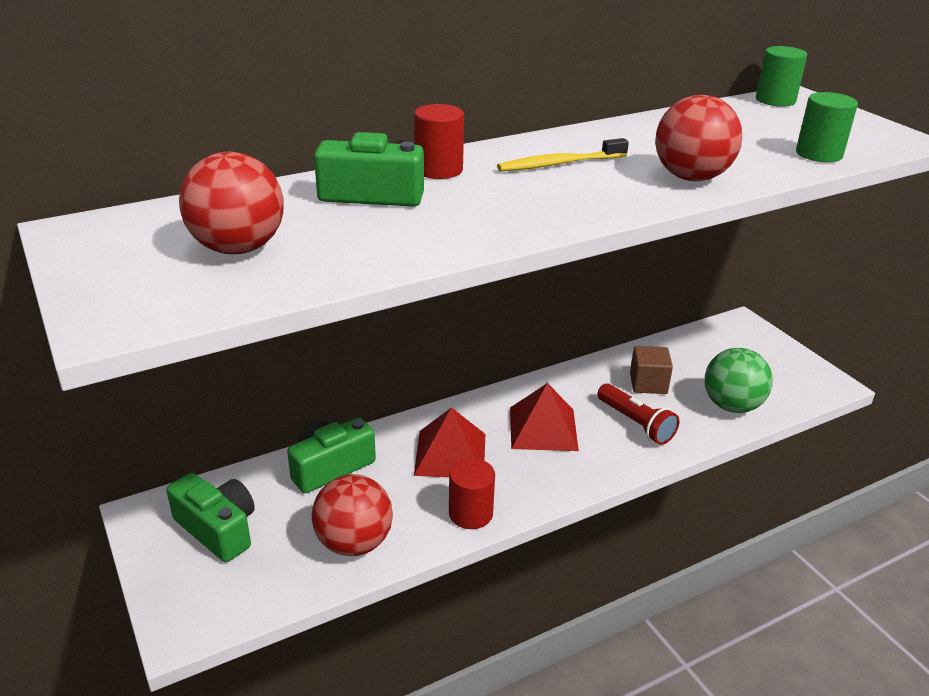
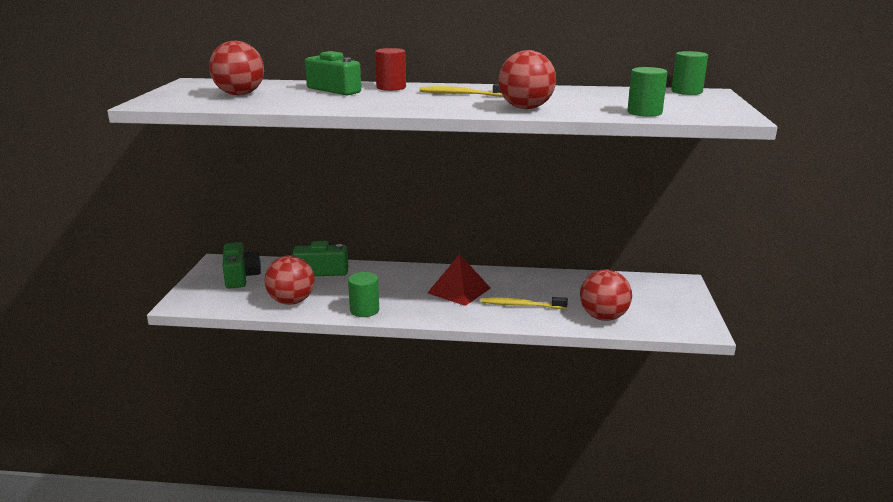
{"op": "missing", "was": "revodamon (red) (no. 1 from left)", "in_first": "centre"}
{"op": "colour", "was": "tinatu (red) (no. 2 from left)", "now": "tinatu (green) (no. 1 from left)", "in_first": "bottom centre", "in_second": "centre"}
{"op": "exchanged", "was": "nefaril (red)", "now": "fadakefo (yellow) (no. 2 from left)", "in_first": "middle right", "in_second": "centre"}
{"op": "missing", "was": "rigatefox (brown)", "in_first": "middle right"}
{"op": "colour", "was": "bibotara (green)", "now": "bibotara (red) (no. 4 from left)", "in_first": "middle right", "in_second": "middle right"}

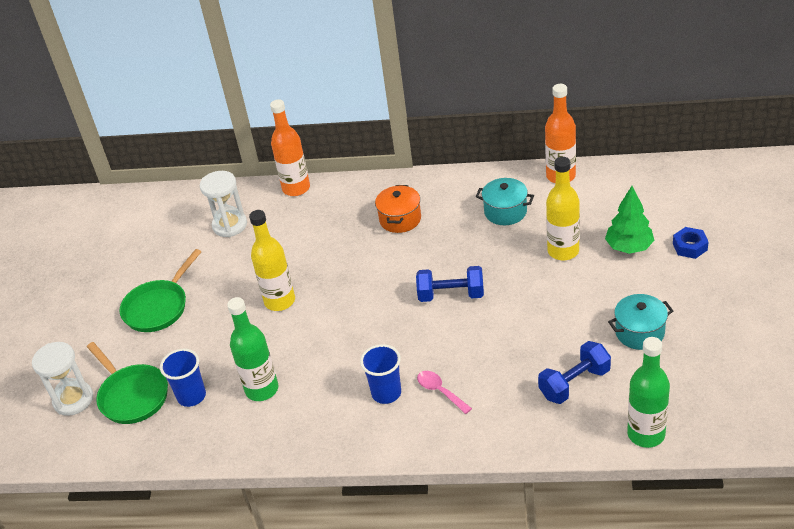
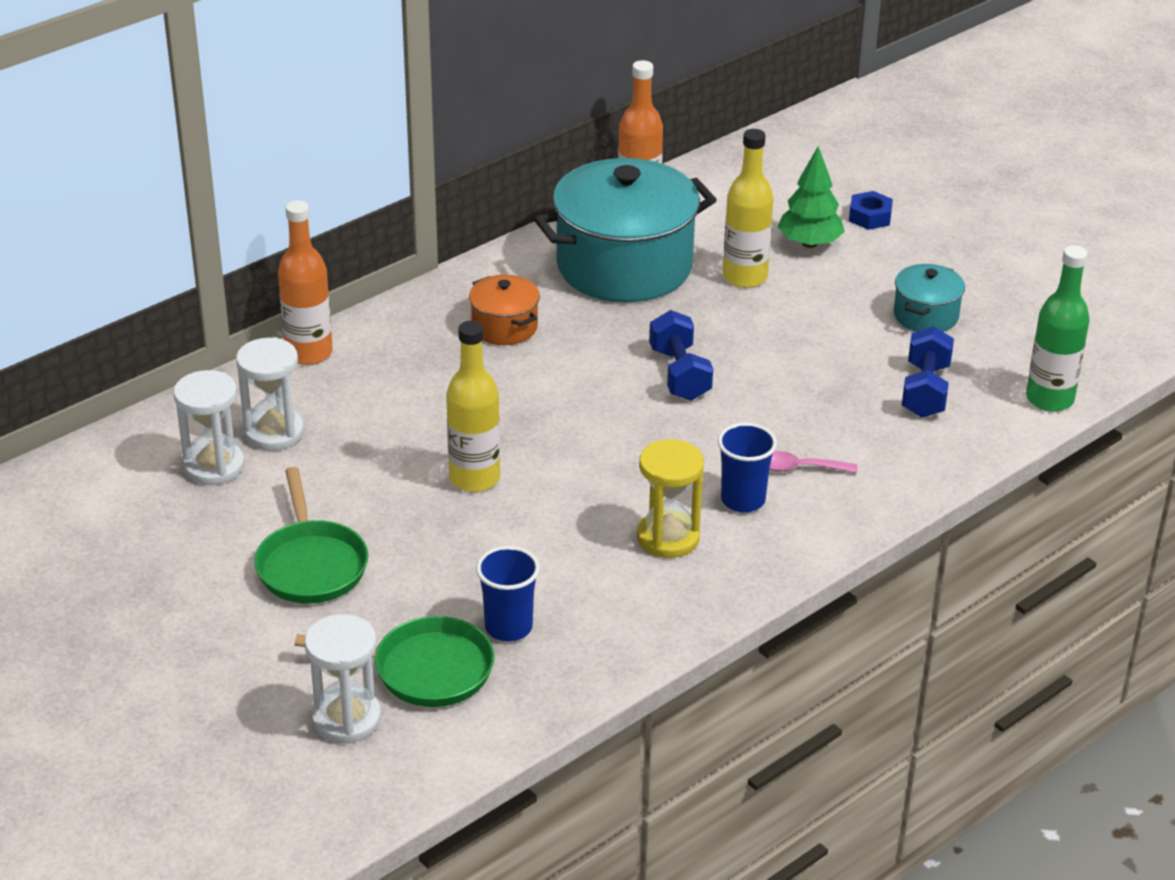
{"op": "missing", "was": "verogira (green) (no. 1 from left)", "in_first": "middle left"}
{"op": "spun", "was": "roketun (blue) (no. 1 from left)", "in_first": "centre", "in_second": "centre", "clockwise": -60}
{"op": "size", "was": "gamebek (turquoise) (no. 1 from left)", "in_first": "centre", "in_second": "top centre", "ratio": 2.14}
{"op": "appeared", "now": "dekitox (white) (no. 1 from left)", "in_second": "middle left"}
{"op": "appeared", "now": "dekitox (yellow)", "in_second": "centre"}

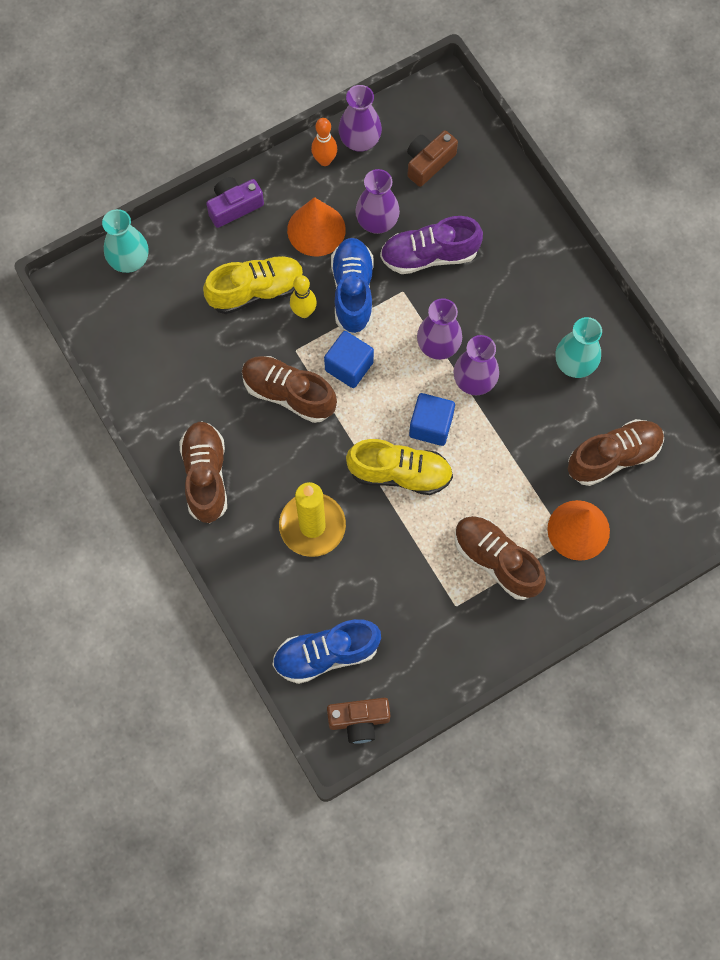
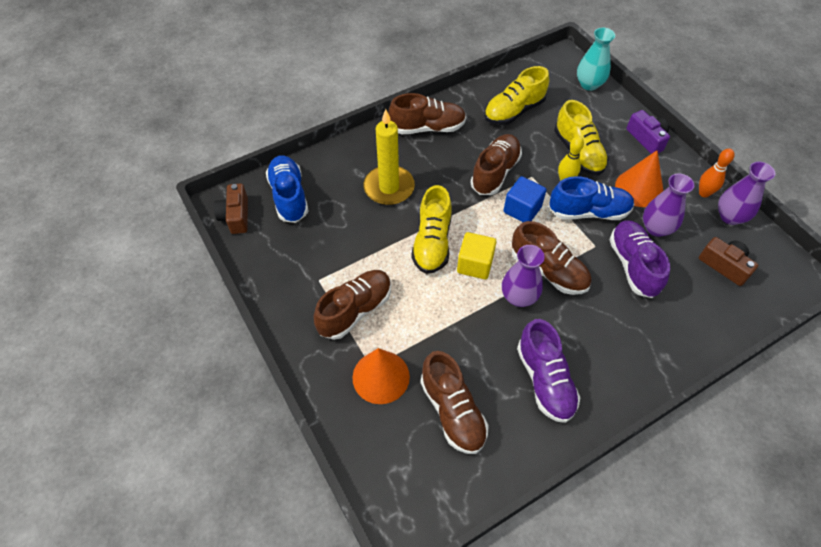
{"op": "colour", "was": "rigatefox (blue) (no. 2 from left)", "now": "rigatefox (yellow)", "in_first": "centre", "in_second": "centre"}
{"op": "exchanged", "was": "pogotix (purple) (no. 3 from left)", "now": "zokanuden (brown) (no. 5 from left)", "in_first": "centre", "in_second": "middle right"}
{"op": "exchanged", "was": "pogotix (turquoise) (no. 2 from left)", "now": "zokanuden (purple) (no. 1 from left)", "in_first": "middle right", "in_second": "bottom right"}
{"op": "appeared", "now": "zokanuden (yellow) (no. 2 from left)", "in_second": "top centre"}

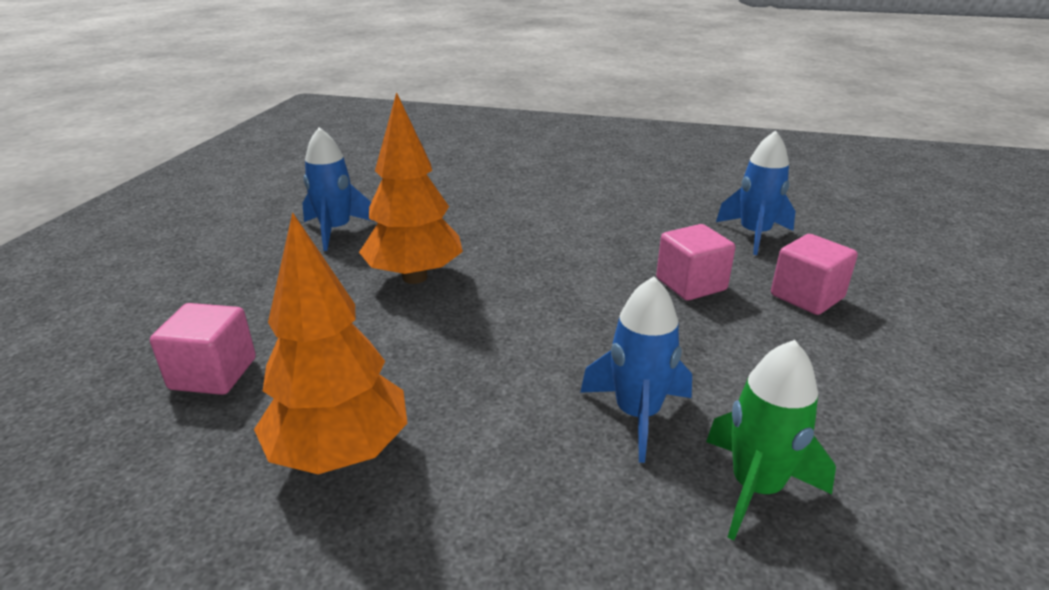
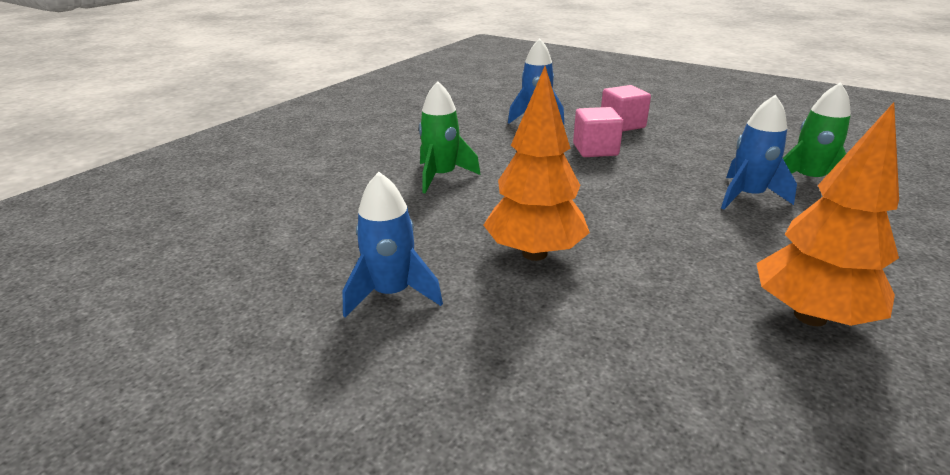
{"op": "missing", "was": "rigatefox (pink) (no. 1 from left)", "in_first": "middle left"}
{"op": "appeared", "now": "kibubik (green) (no. 1 from left)", "in_second": "top centre"}

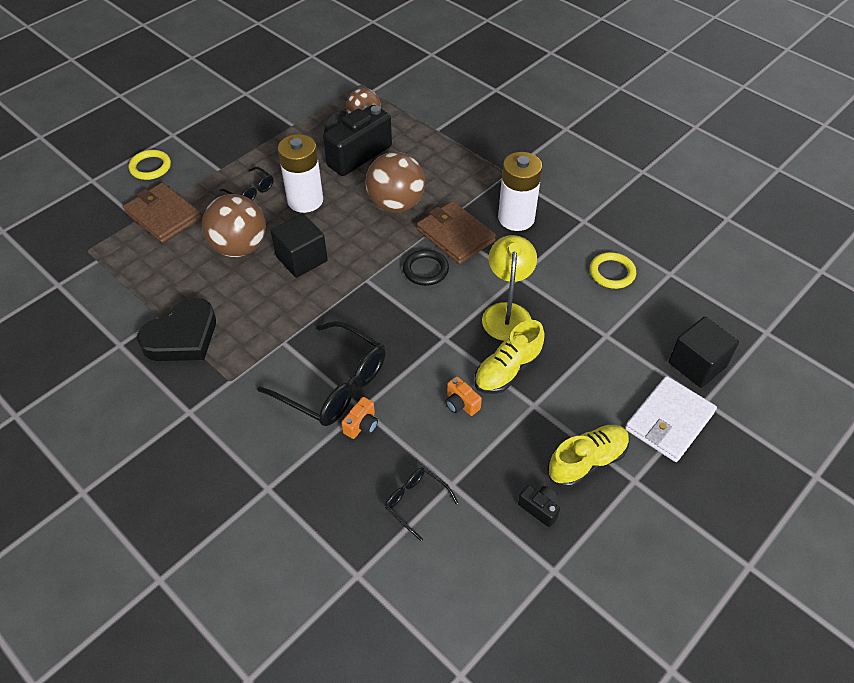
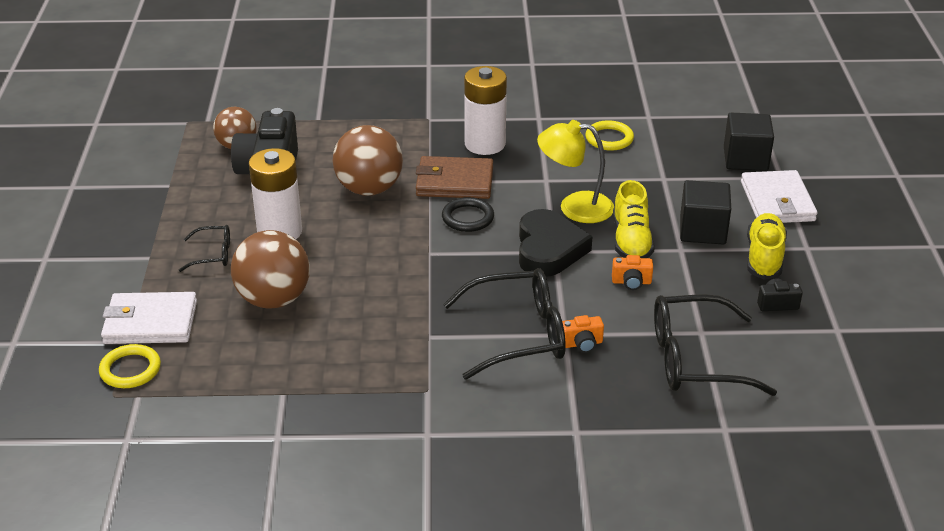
{"op": "colour", "was": "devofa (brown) (no. 1 from left)", "now": "devofa (white) (no. 1 from left)", "in_first": "top left", "in_second": "middle left"}
{"op": "relocated", "was": "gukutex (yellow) (no. 1 from left)", "in_first": "top left", "in_second": "bottom left"}
{"op": "relocated", "was": "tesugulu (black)", "in_first": "middle left", "in_second": "centre"}
{"op": "relocated", "was": "rigatefox (black) (no. 1 from left)", "in_first": "centre", "in_second": "middle right"}
{"op": "spun", "was": "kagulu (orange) (no. 1 from left)", "in_first": "centre", "in_second": "centre", "clockwise": 90}
{"op": "size", "was": "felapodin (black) (no. 3 from left)", "in_first": "bottom centre", "in_second": "middle right", "ratio": 1.98}
{"op": "spun", "was": "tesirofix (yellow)", "in_first": "centre", "in_second": "top centre", "clockwise": -45}

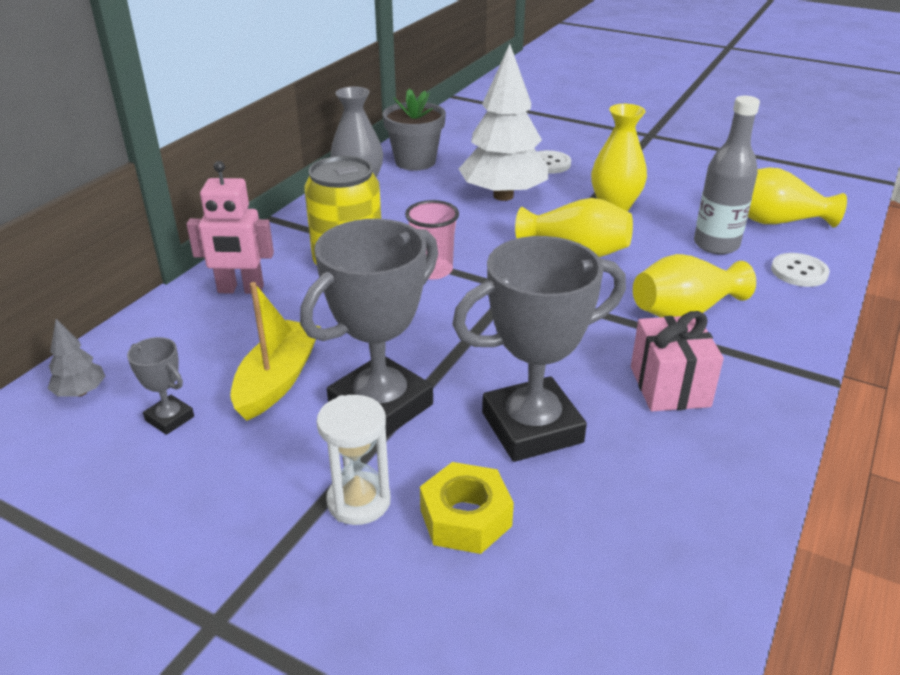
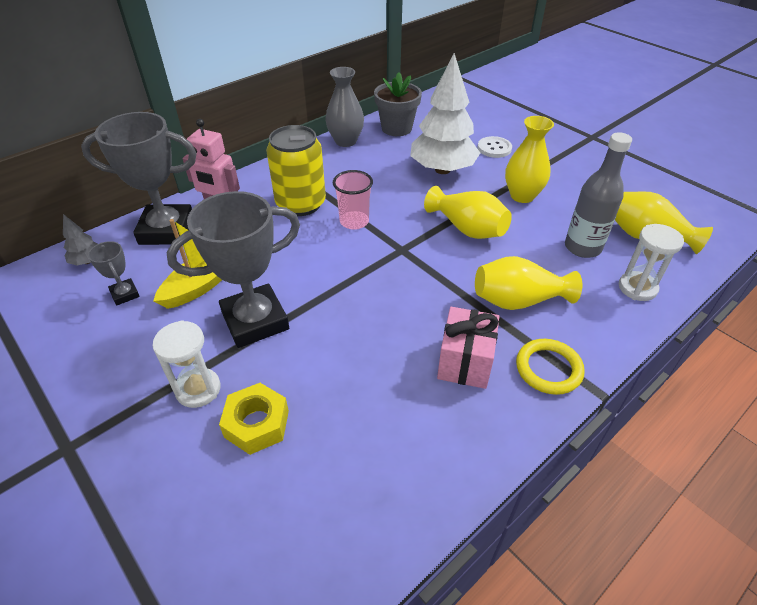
{"op": "relocated", "was": "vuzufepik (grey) (no. 3 from left in the first image)", "now": "vuzufepik (grey) (no. 2 from left)", "in_first": "centre", "in_second": "top left"}
{"op": "exchanged", "was": "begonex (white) (no. 2 from left)", "now": "dekitox (white) (no. 2 from left)", "in_first": "middle right", "in_second": "middle right"}
{"op": "appeared", "now": "gukutex (yellow)", "in_second": "middle right"}

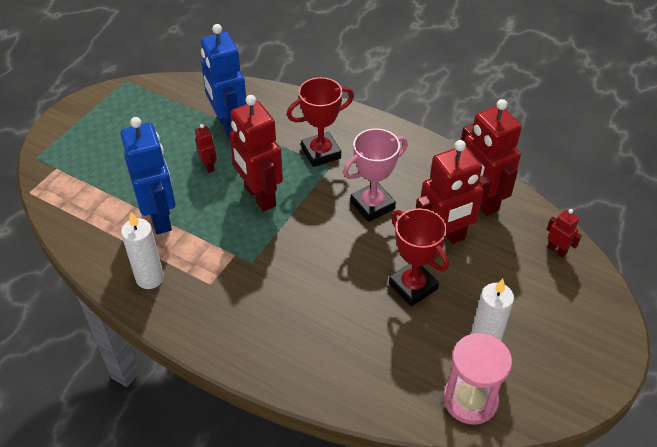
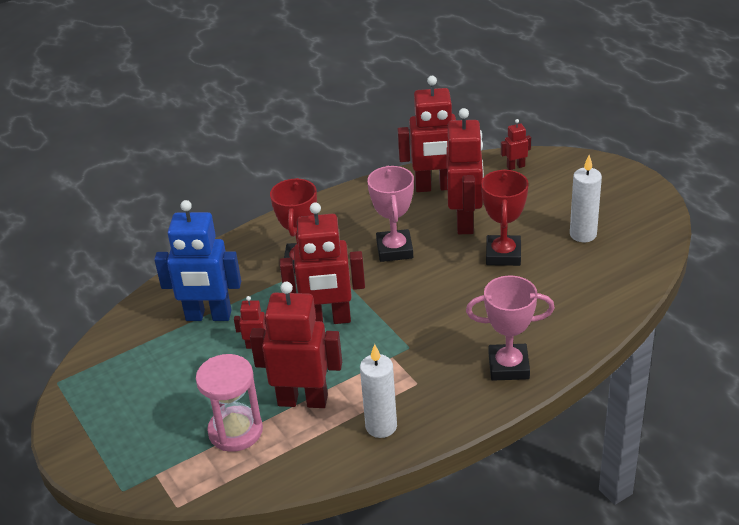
{"op": "colour", "was": "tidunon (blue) (no. 1 from left)", "now": "tidunon (red) (no. 2 from left)", "in_first": "middle left", "in_second": "centre"}
{"op": "spun", "was": "vuzufepik (red) (no. 2 from left)", "in_first": "centre", "in_second": "middle right", "clockwise": -75}
{"op": "relocated", "was": "dekitox (pink)", "in_first": "bottom right", "in_second": "bottom left"}
{"op": "appeared", "now": "vuzufepik (pink) (no. 2 from left)", "in_second": "middle right"}

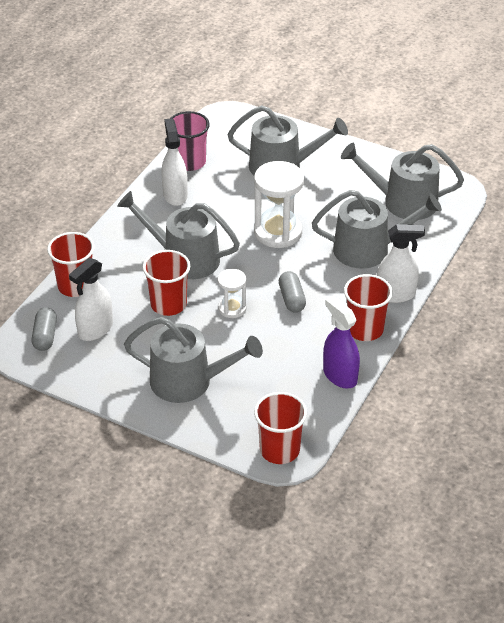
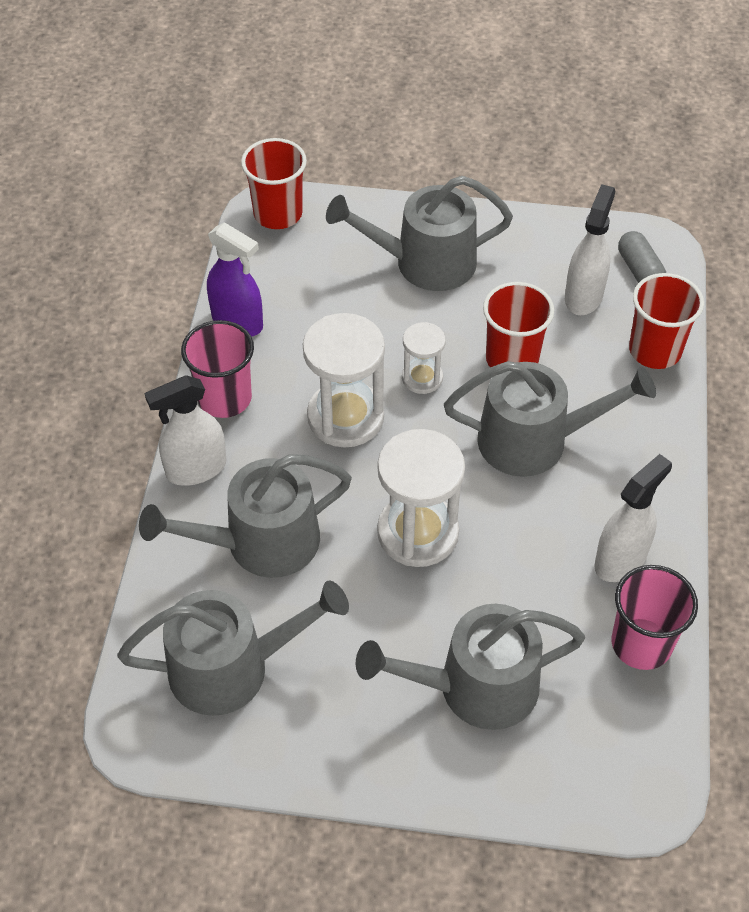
{"op": "spun", "was": "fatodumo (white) (no. 2 from left in the first image)", "in_first": "top centre", "in_second": "middle right", "clockwise": -105}
{"op": "exchanged", "was": "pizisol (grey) (no. 2 from left)", "now": "dekitox (white) (no. 1 from left)", "in_first": "centre", "in_second": "centre"}
{"op": "colour", "was": "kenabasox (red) (no. 4 from left)", "now": "kenabasox (pink) (no. 1 from left)", "in_first": "middle right", "in_second": "middle left"}

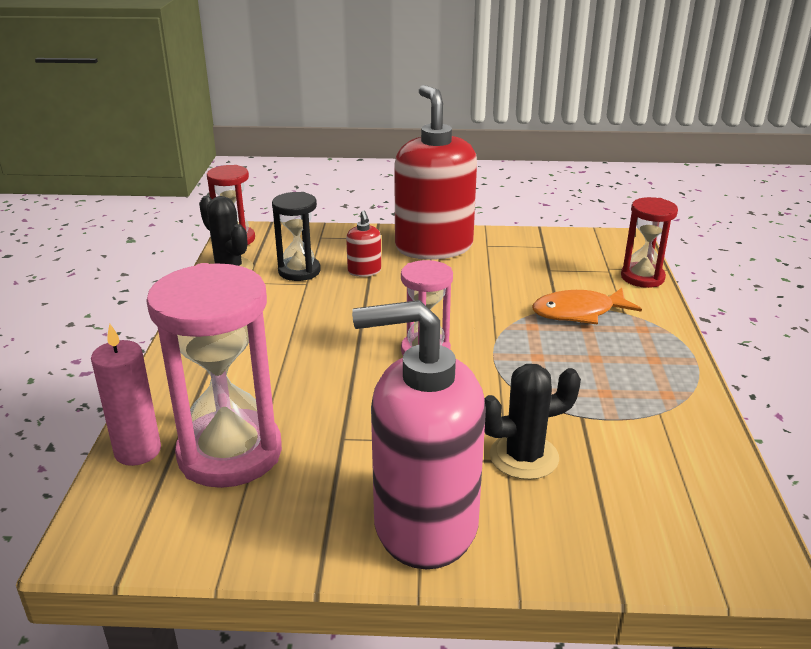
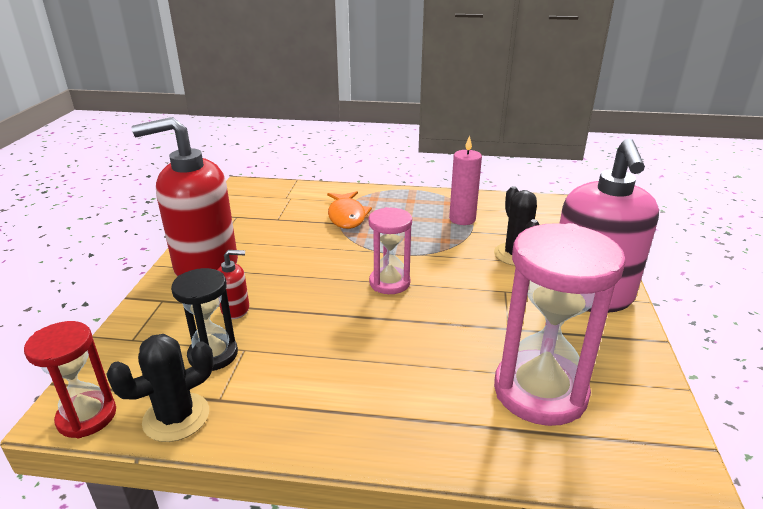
{"op": "relocated", "was": "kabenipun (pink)", "in_first": "middle left", "in_second": "centre"}
{"op": "missing", "was": "dekitox (red) (no. 2 from left)", "in_first": "middle right"}

